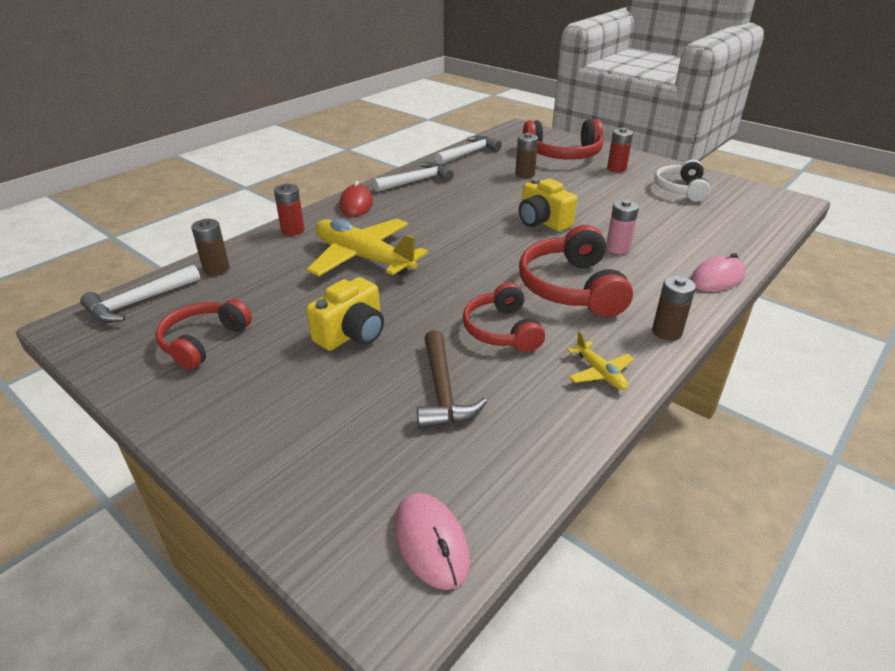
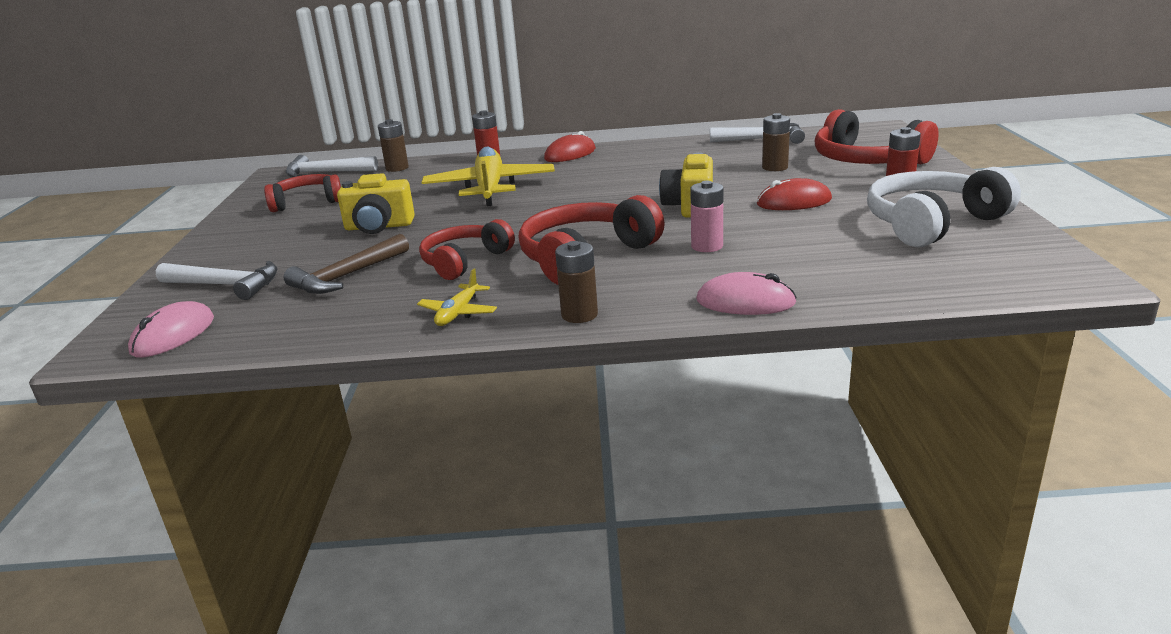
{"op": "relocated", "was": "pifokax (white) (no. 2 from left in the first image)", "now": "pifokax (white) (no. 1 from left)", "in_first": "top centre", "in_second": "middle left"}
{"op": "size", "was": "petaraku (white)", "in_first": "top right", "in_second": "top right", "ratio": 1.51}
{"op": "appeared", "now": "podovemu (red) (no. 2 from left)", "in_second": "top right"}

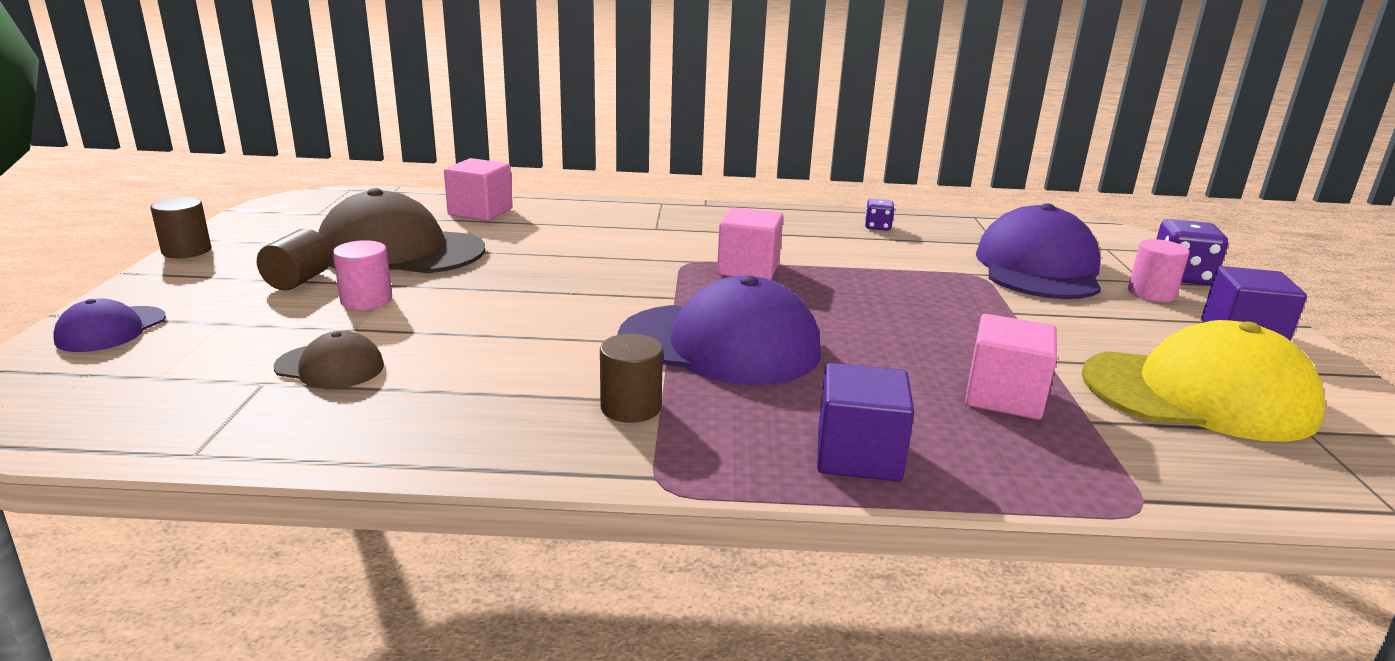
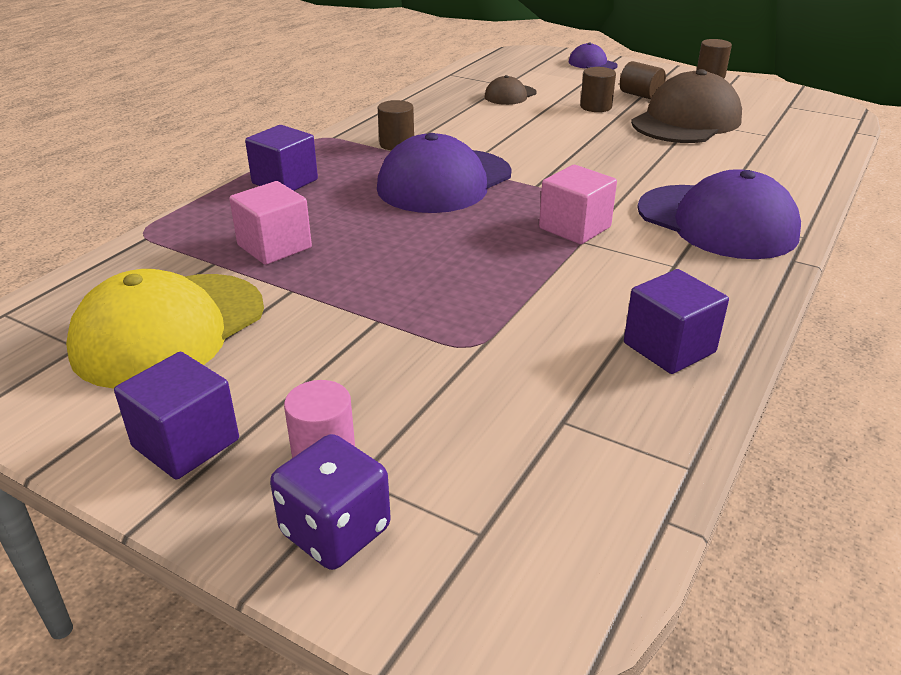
{"op": "colour", "was": "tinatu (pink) (no. 1 from left)", "now": "tinatu (brown) (no. 2 from left)", "in_first": "middle left", "in_second": "top centre"}
{"op": "missing", "was": "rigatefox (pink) (no. 1 from left)", "in_first": "top centre"}
{"op": "exchanged", "was": "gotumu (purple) (no. 1 from left)", "now": "rigatefox (purple) (no. 3 from left)", "in_first": "top centre", "in_second": "middle right"}
{"op": "relocated", "was": "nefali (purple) (no. 3 from left)", "in_first": "middle right", "in_second": "top right"}

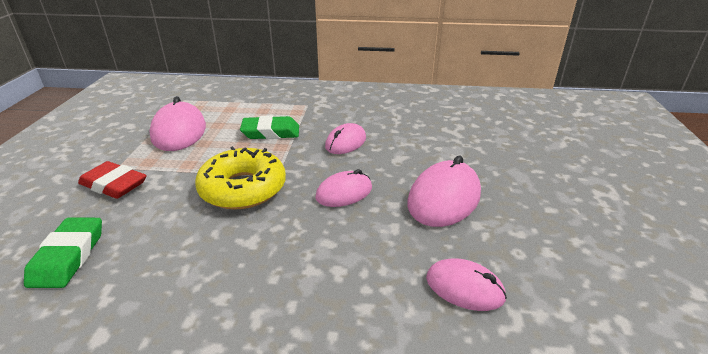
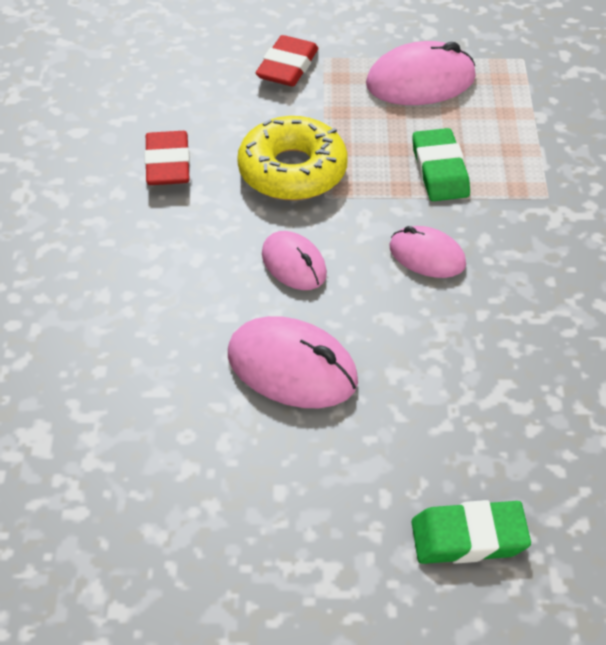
{"op": "relocated", "was": "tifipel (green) (no. 1 from left in the first image)", "now": "tifipel (green) (no. 2 from left)", "in_first": "bottom left", "in_second": "bottom right"}
{"op": "missing", "was": "podovemu (pink) (no. 5 from left)", "in_first": "bottom centre"}
{"op": "appeared", "now": "tifipel (red) (no. 1 from left)", "in_second": "top left"}

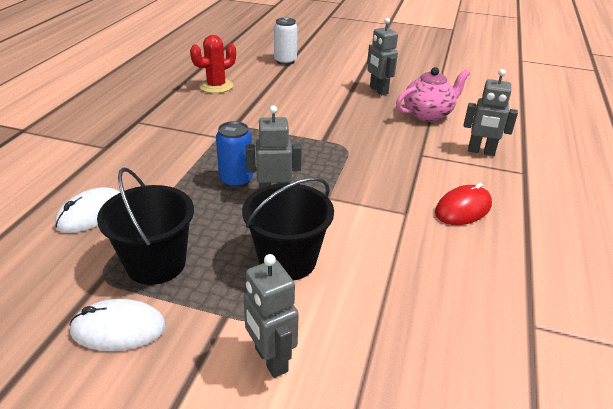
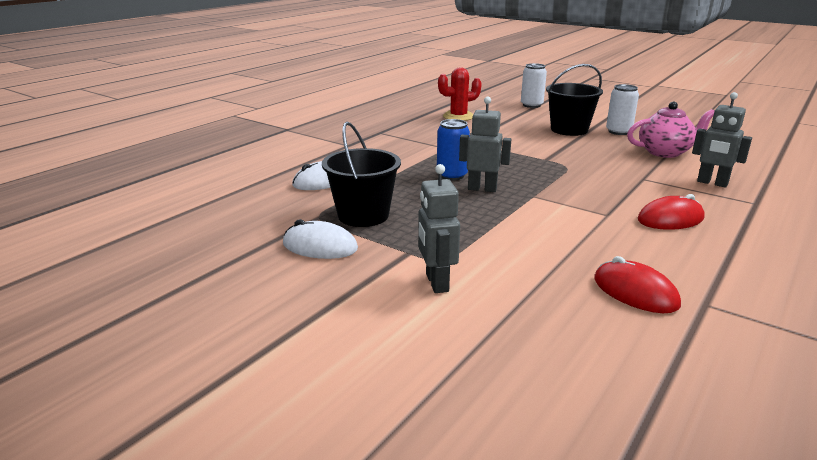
{"op": "relocated", "was": "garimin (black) (no. 2 from left)", "in_first": "centre", "in_second": "top right"}
{"op": "exchanged", "was": "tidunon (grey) (no. 3 from left)", "now": "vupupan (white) (no. 2 from left)", "in_first": "top centre", "in_second": "top right"}
{"op": "appeared", "now": "podovemu (red) (no. 1 from left)", "in_second": "middle right"}

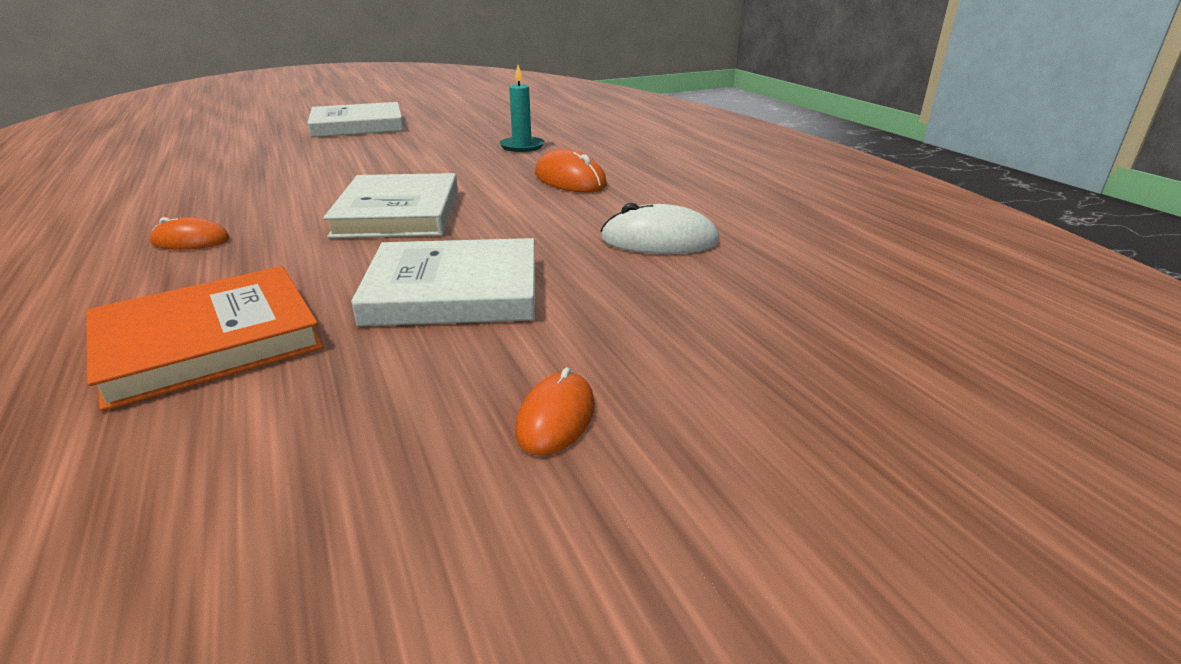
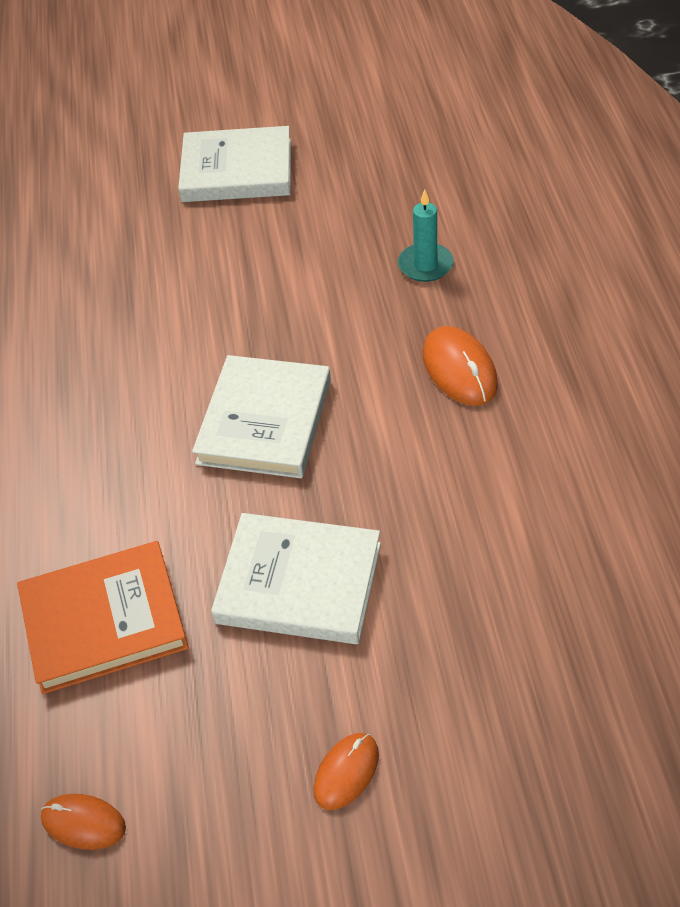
{"op": "relocated", "was": "podovemu (orange) (no. 1 from left)", "in_first": "middle left", "in_second": "bottom left"}
{"op": "missing", "was": "podovemu (white)", "in_first": "centre"}

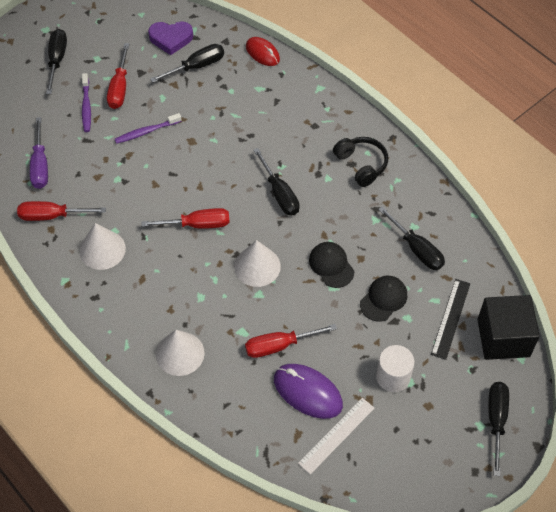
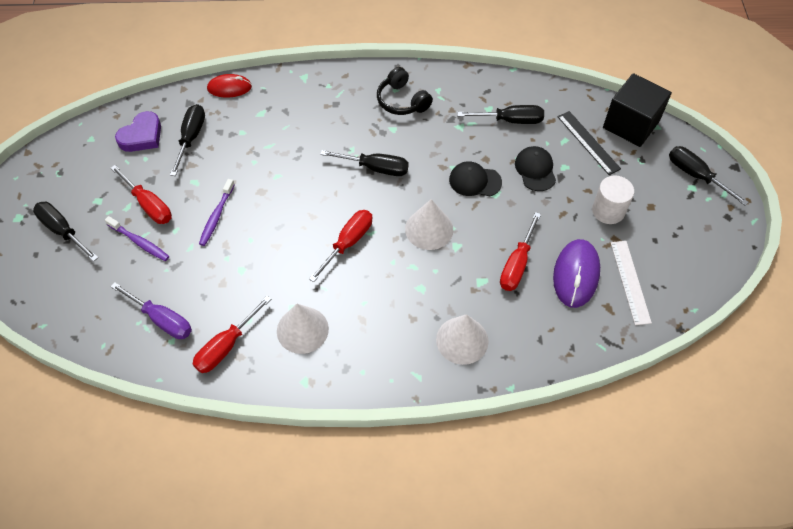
{"op": "spun", "was": "podovemu (purple)", "in_first": "bottom centre", "in_second": "middle right", "clockwise": -60}
{"op": "spun", "was": "petaraku (black)", "in_first": "top centre", "in_second": "top centre", "clockwise": -135}

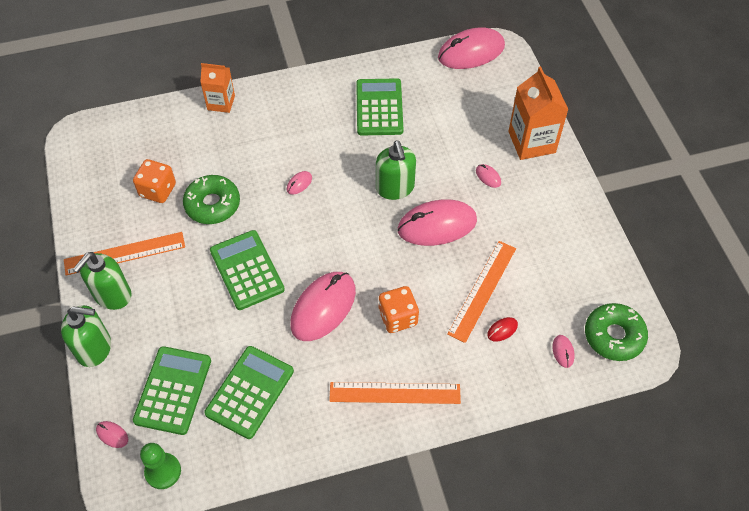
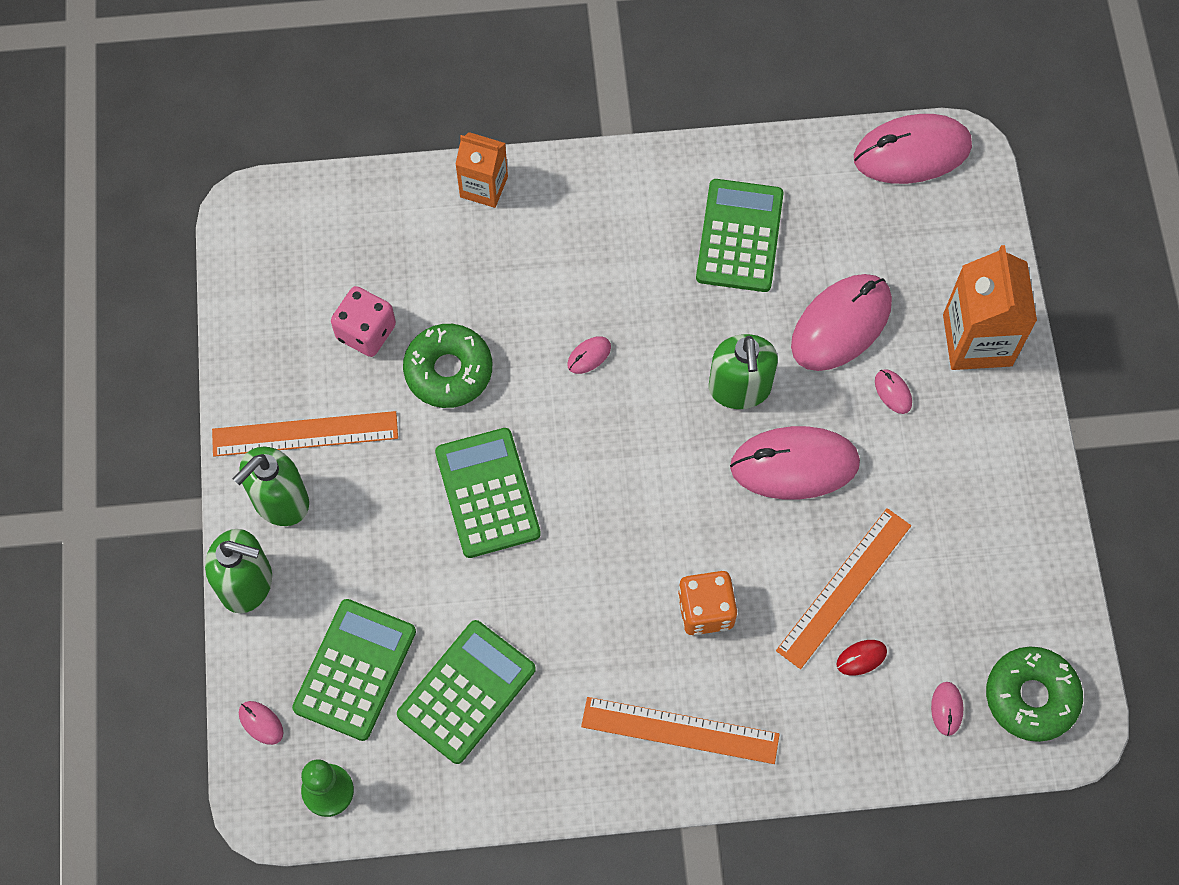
{"op": "colour", "was": "gotumu (orange) (no. 1 from left)", "now": "gotumu (pink)", "in_first": "middle left", "in_second": "middle left"}
{"op": "relocated", "was": "podovemu (pink) (no. 3 from left in the first image)", "now": "podovemu (pink) (no. 4 from left)", "in_first": "centre", "in_second": "middle right"}

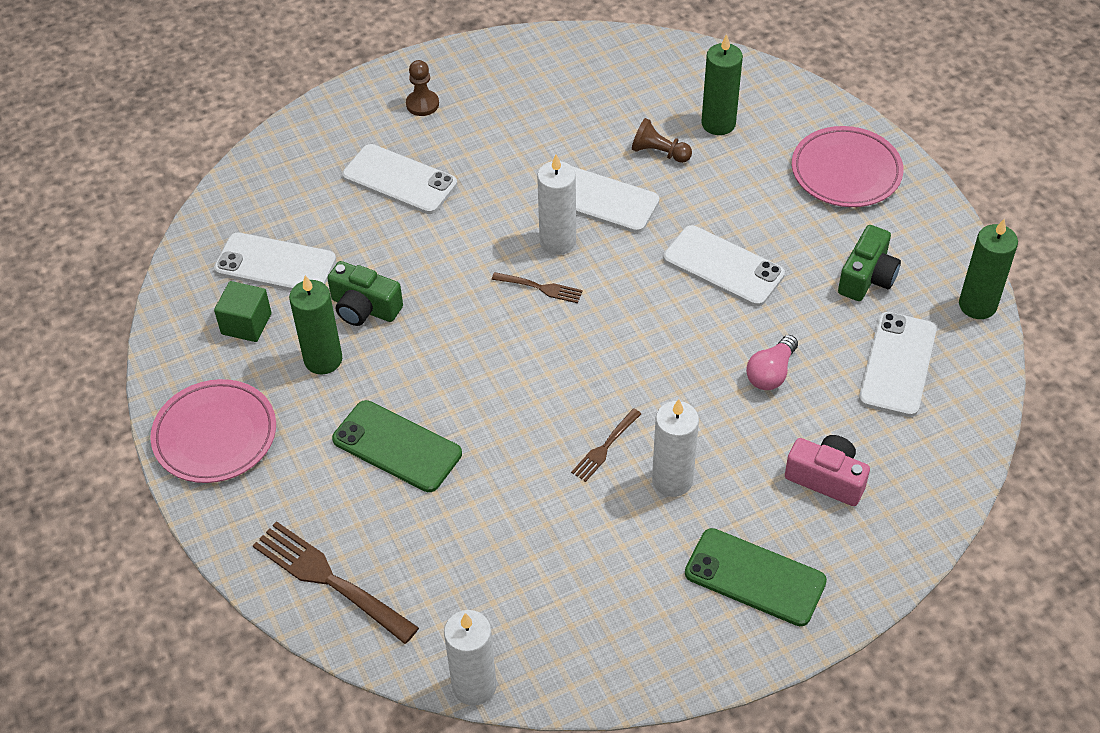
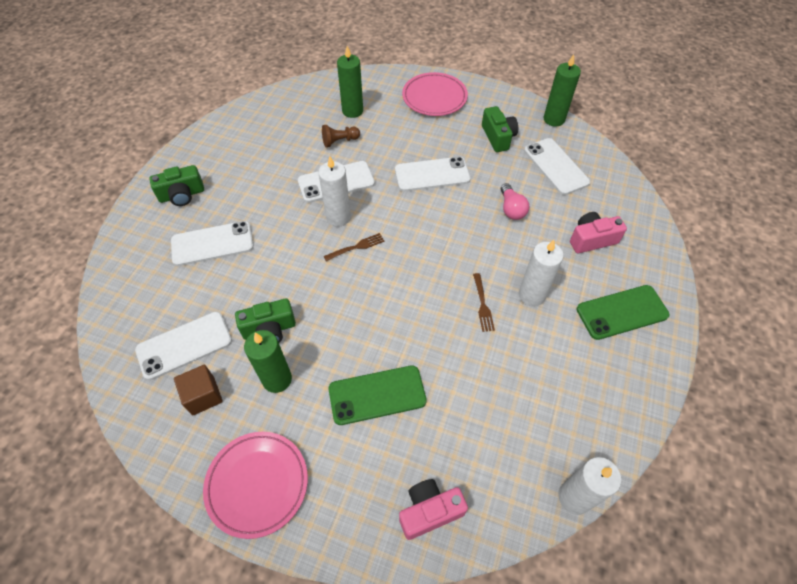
{"op": "colour", "was": "rigatefox (green)", "now": "rigatefox (brown)", "in_first": "middle left", "in_second": "bottom left"}
{"op": "exchanged", "was": "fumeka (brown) (no. 1 from left)", "now": "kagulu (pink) (no. 1 from left)", "in_first": "bottom left", "in_second": "bottom centre"}
{"op": "exchanged", "was": "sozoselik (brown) (no. 1 from left)", "now": "kagulu (green) (no. 1 from left)", "in_first": "top centre", "in_second": "top left"}

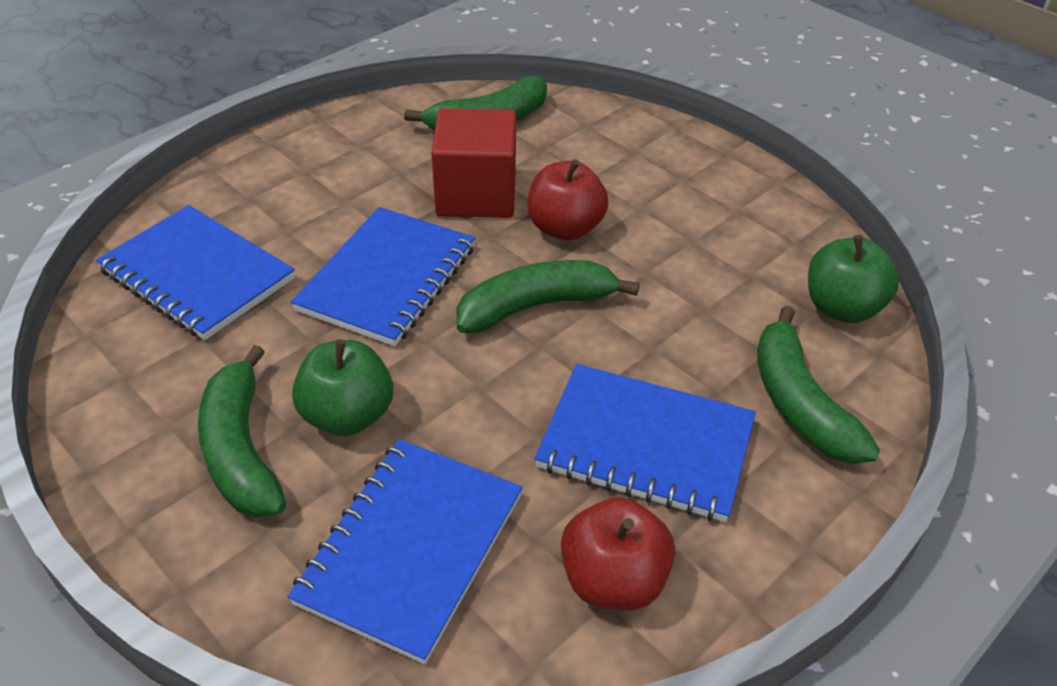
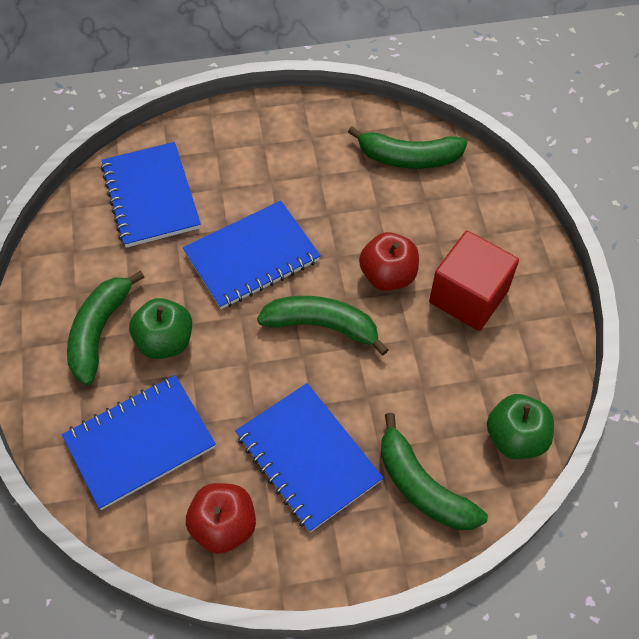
{"op": "relocated", "was": "rigatefox (red)", "in_first": "top centre", "in_second": "middle right"}
{"op": "spun", "was": "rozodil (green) (no. 4 from left)", "in_first": "middle right", "in_second": "bottom right", "clockwise": -60}

